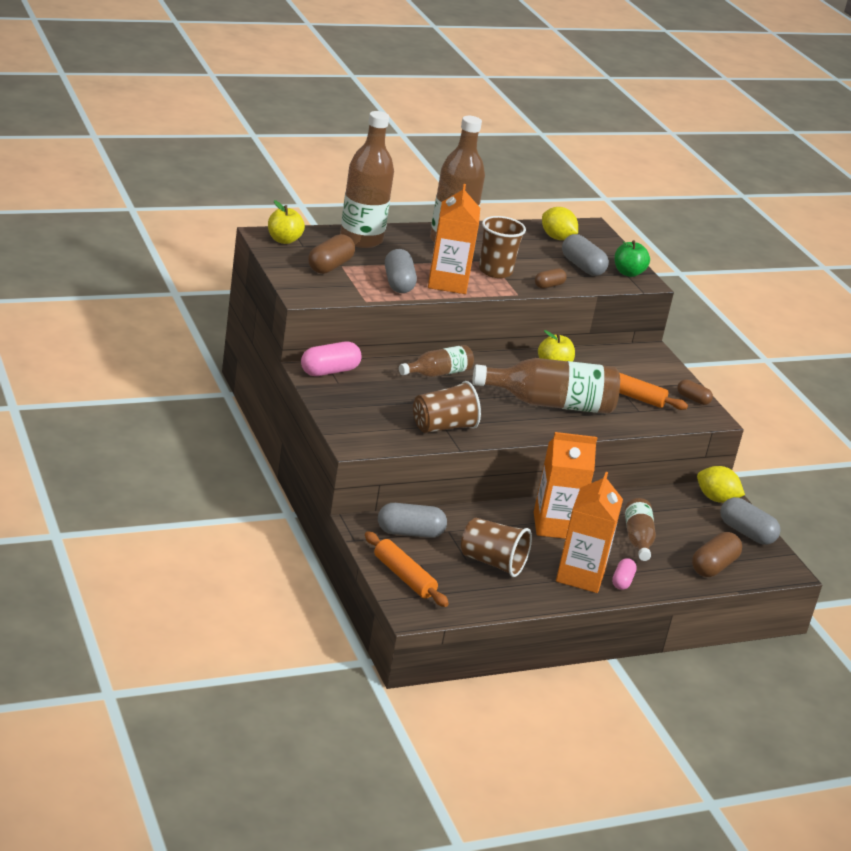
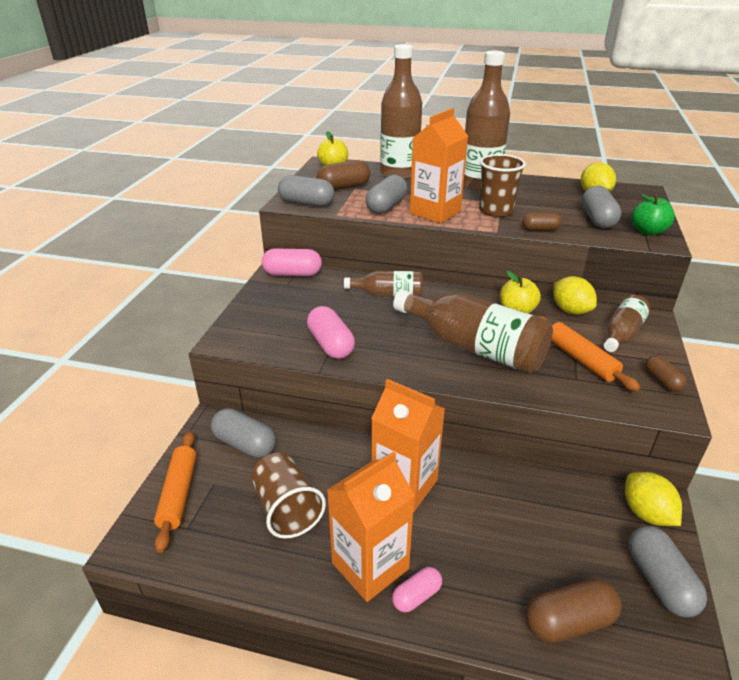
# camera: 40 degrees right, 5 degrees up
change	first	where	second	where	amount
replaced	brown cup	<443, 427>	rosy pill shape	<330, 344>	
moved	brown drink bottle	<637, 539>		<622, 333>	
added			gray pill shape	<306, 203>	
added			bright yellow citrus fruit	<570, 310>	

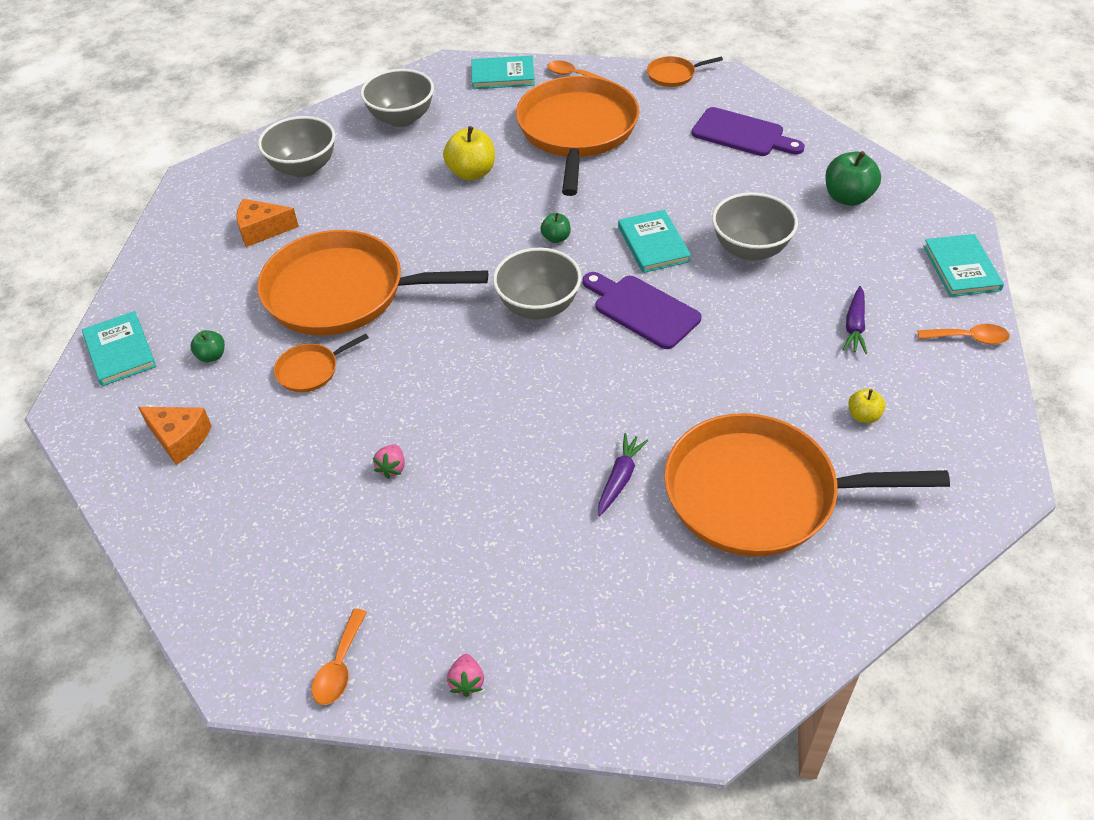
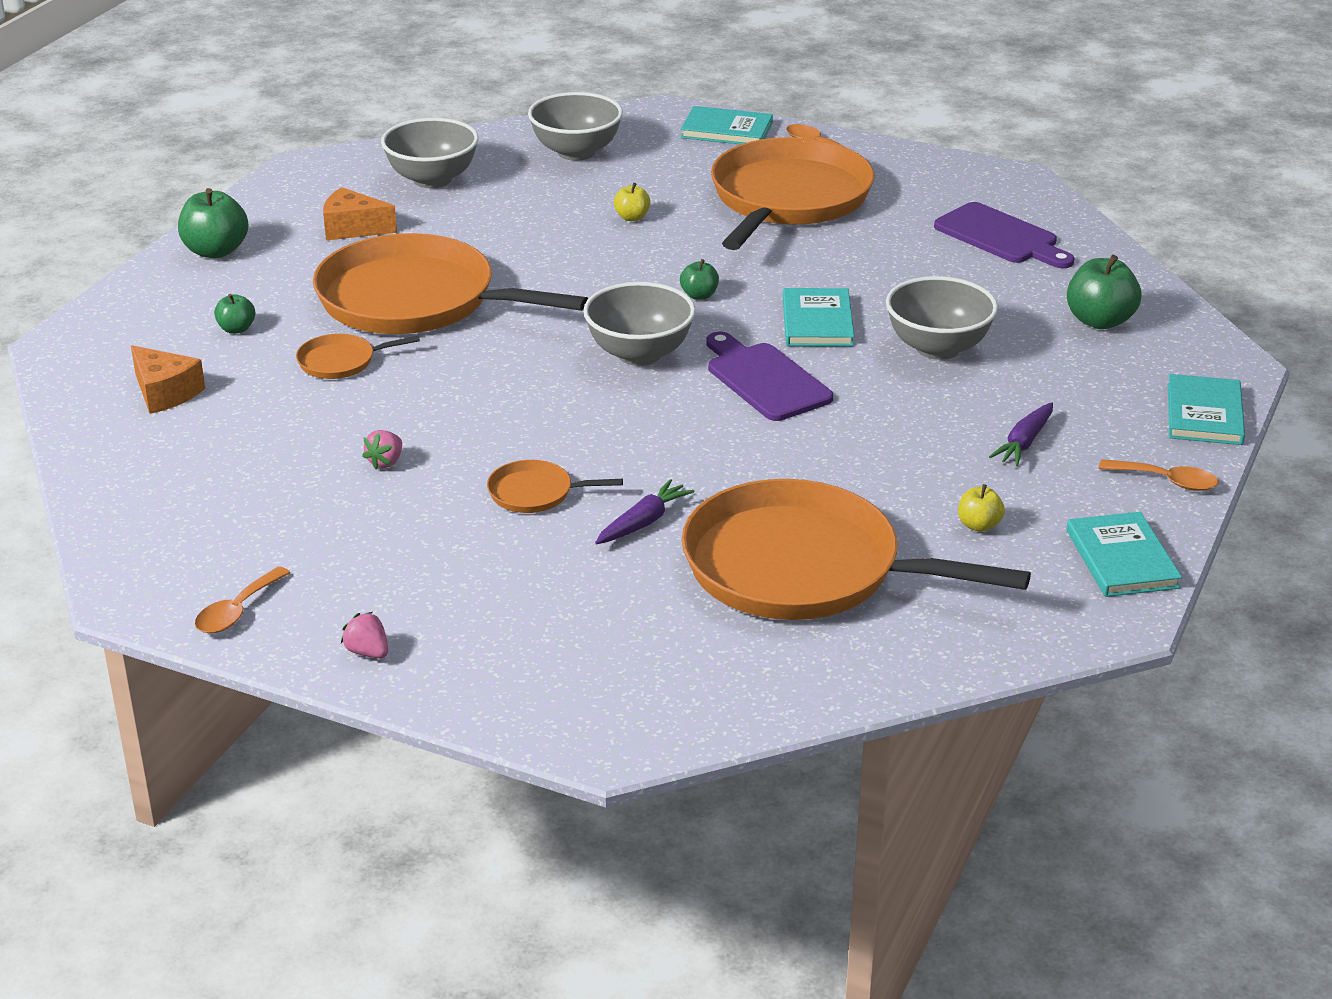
# camera: 15 degrees right, 15 degrees down
change	first	where	second	where	amount
moved	aqua book	<120, 351>		<1122, 559>	
resized	bright yellow apple fruit	<471, 173>		<632, 217>	x0.55
turned	rosy berry	<467, 682>		<367, 652>	120 degrees clockwise
moved	orange frying pan	<673, 75>		<535, 493>	
added			emerald apple fruit	<216, 251>	

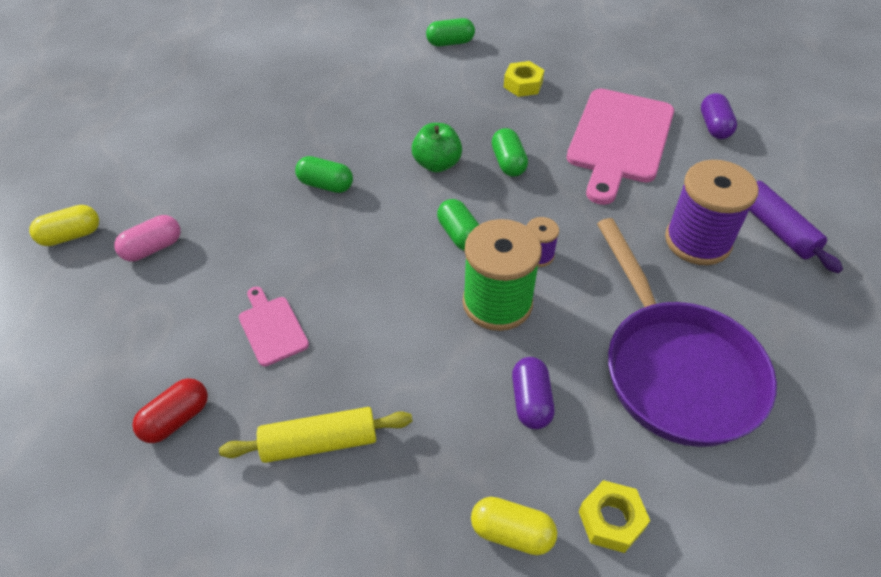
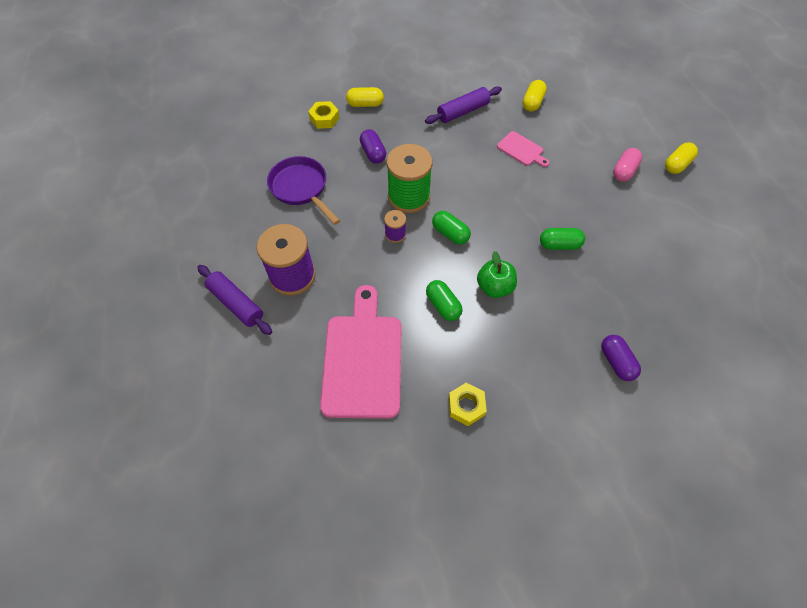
# camera: 160 degrees right, 10 degrees up
change	first	where	second	where	amount
recoloured	red pill shape	<176, 419>	bright yellow pill shape	<532, 102>	
recoloured	bright yellow rolling pin	<319, 443>	purple rolling pin	<463, 111>	
removed	emerald pill shape	<450, 43>			
resized	purple frying pan	<675, 369>		<301, 188>	x0.66
moved	purple pill shape	<714, 126>		<616, 362>	

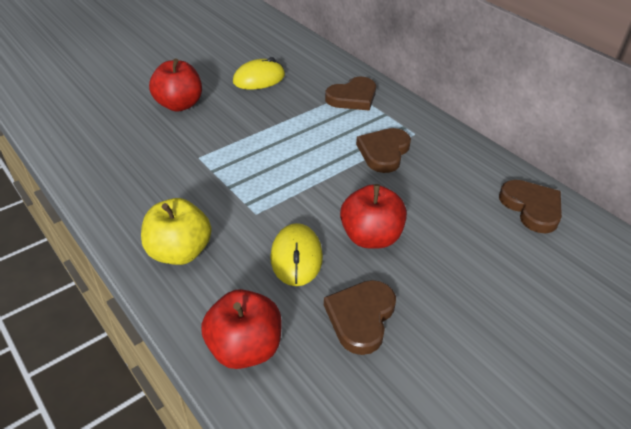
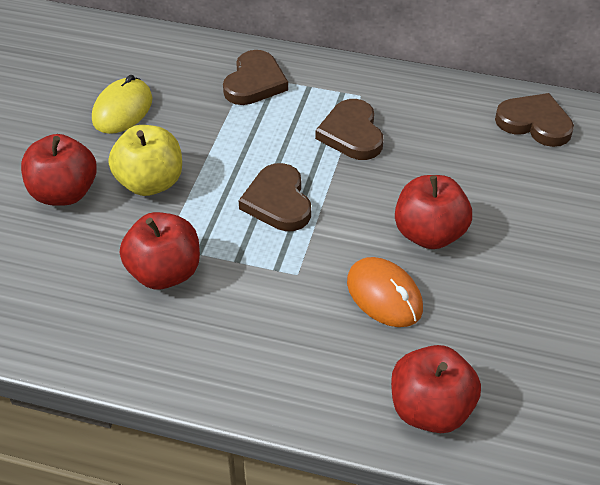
# camera: 35 degrees left, 5 degrees up
change	first	where	second	where	amount
moved	bright yellow apple fruit	<179, 252>		<150, 182>	
recoloured	bright yellow mouse	<296, 257>	orange mouse	<384, 295>	
moved	brown heart	<361, 317>		<278, 201>	
added			red apple fruit	<164, 272>	

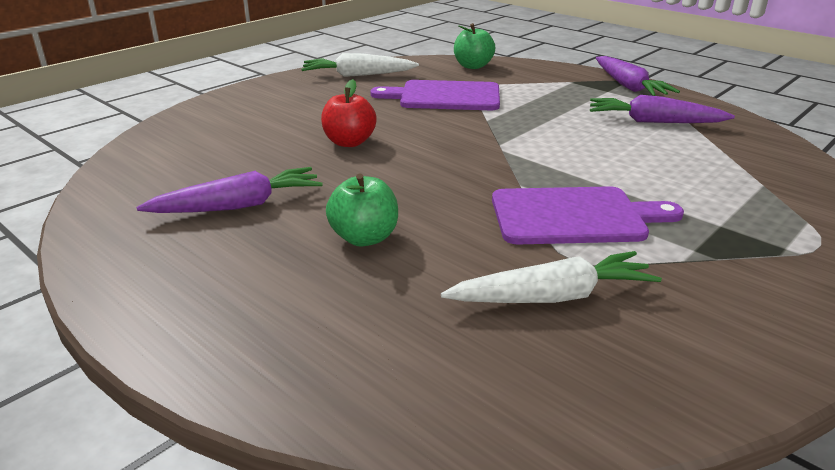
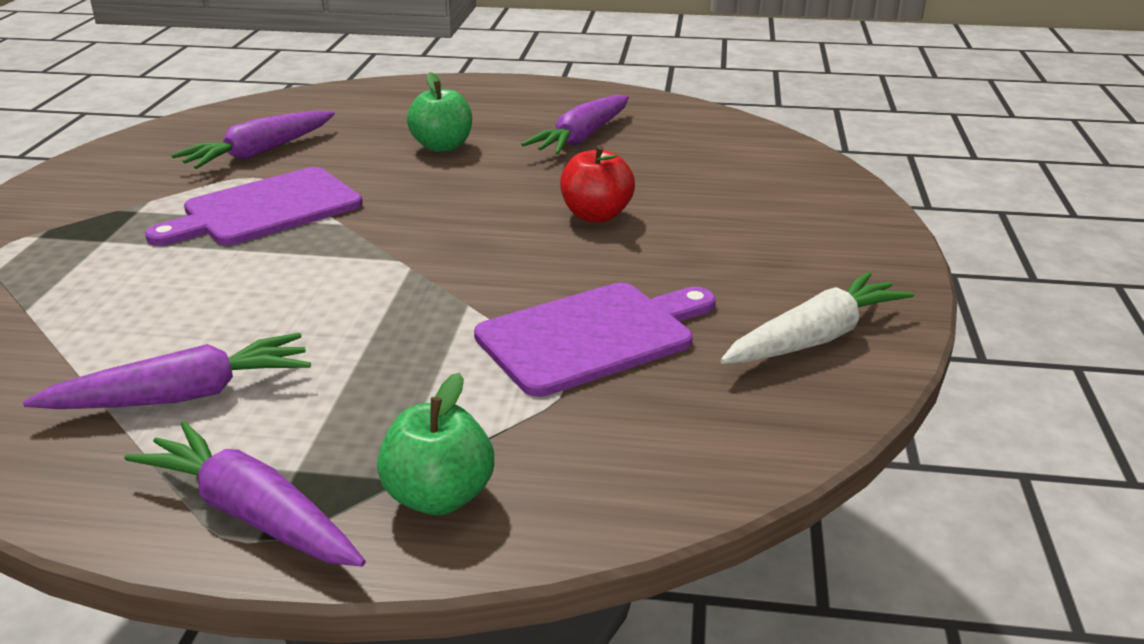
# camera: 145 degrees right, 0 degrees up
change	first	where	second	where	amount
recoloured	snow-white toy carrot	<553, 297>	purple toy carrot	<259, 153>	
moved	emerald apple fruit	<473, 66>		<439, 497>	

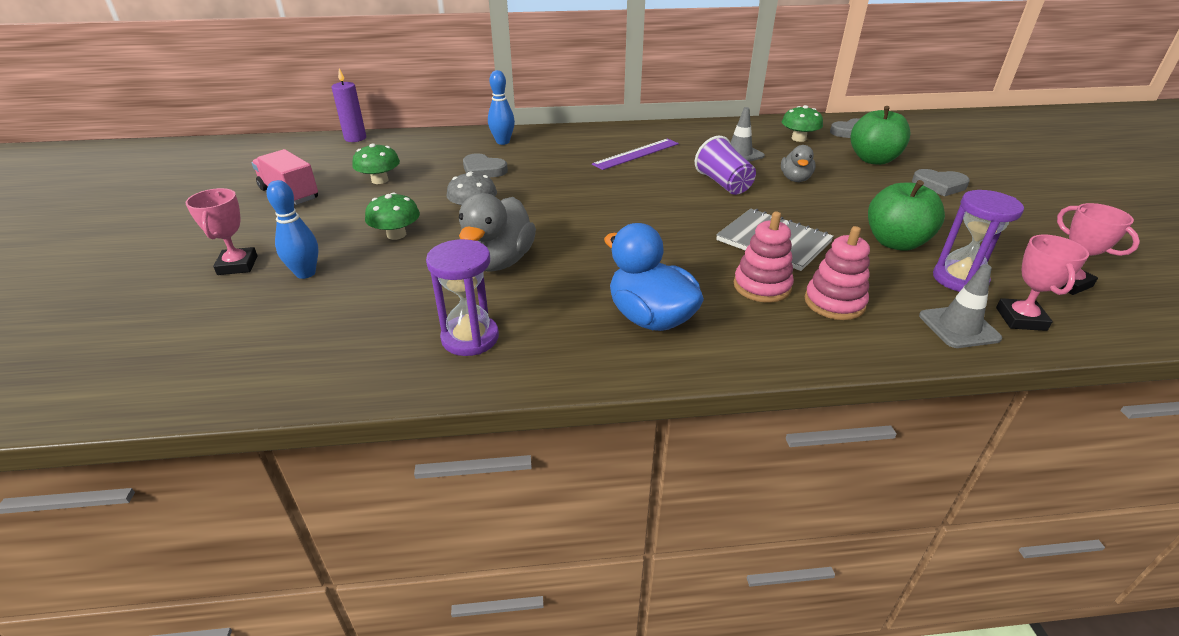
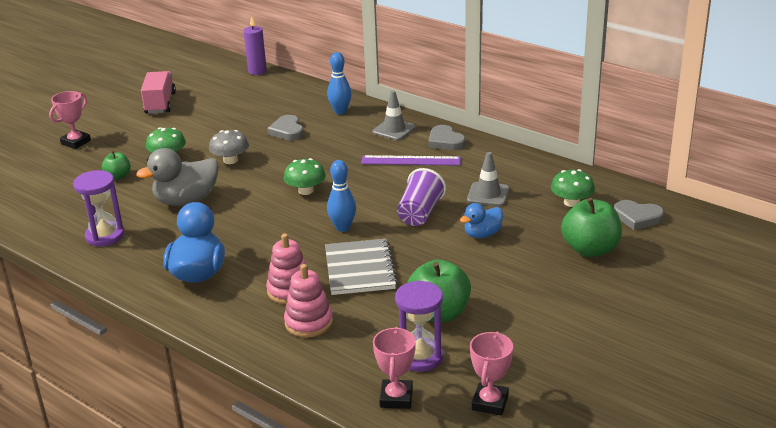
# camera: 45 degrees right, 5 degrees down
change	first	where	second	where	amount
moved	cobalt tenpin	<305, 273>		<343, 228>	
moved	emerald toadstool	<380, 180>		<306, 191>	
recoloured	gray rubber duck	<795, 179>	cobalt rubber duck	<482, 234>	
moved	gray heart	<939, 185>		<445, 141>	
moved	gray road cone	<959, 327>		<394, 130>	
turned	rosy prize cup	<1020, 319>		<396, 398>	45 degrees counterclockwise
added			emerald apple fruit	<118, 176>	

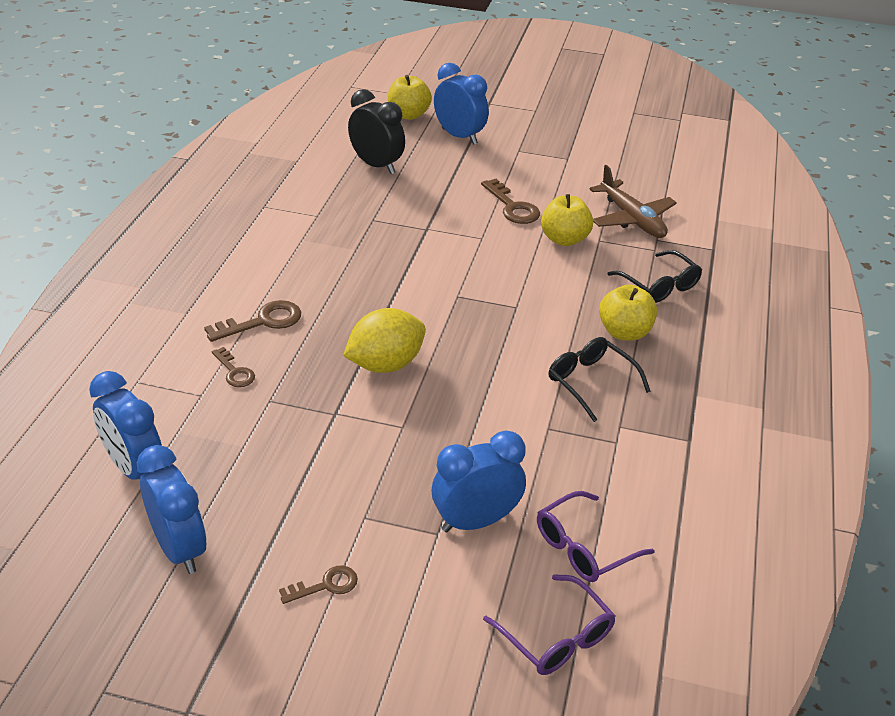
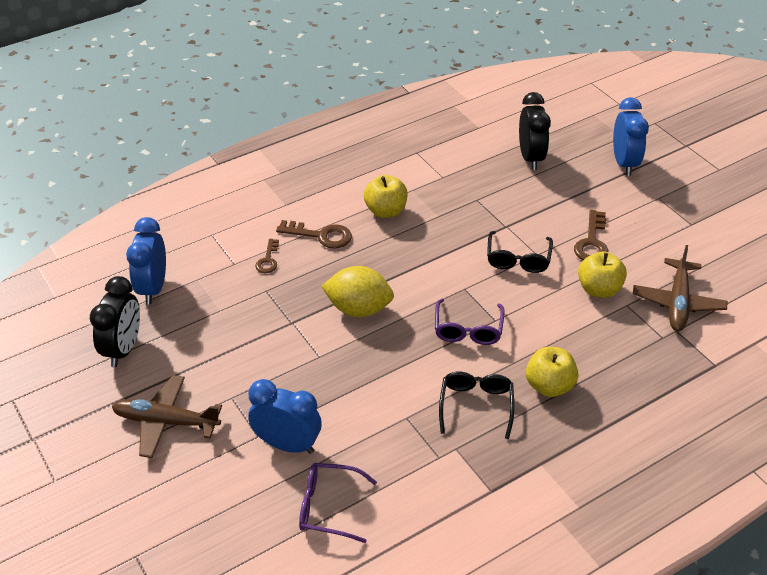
# camera: 45 degrees right, 5 degrees up
change	first	where	second	where	amount
recoloured	cobalt alarm clock	<179, 548>	jet-black alarm clock	<123, 349>	
replaced	brown latchkey	<326, 585>	brown plane	<166, 422>	
moved	bright yellow apple fruit	<408, 115>		<385, 211>	
moved	purple eyeglasses	<555, 636>		<468, 329>	
moved	jet-black eyeglasses	<658, 285>		<518, 258>	

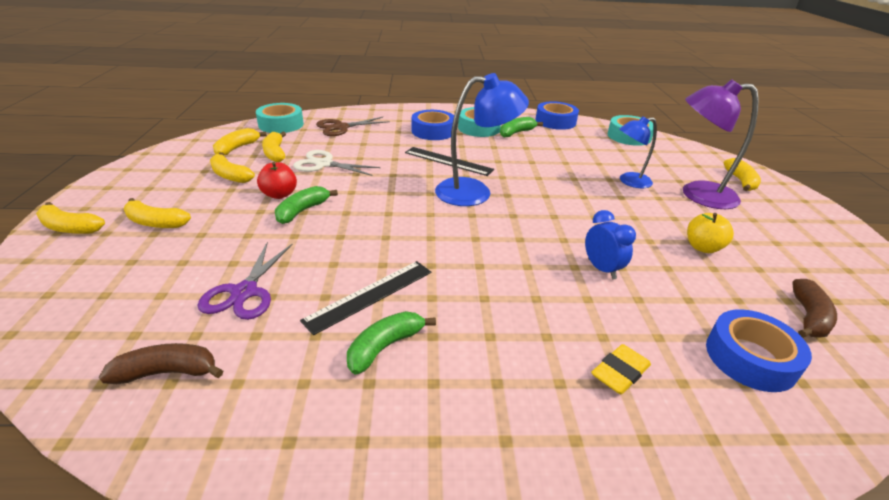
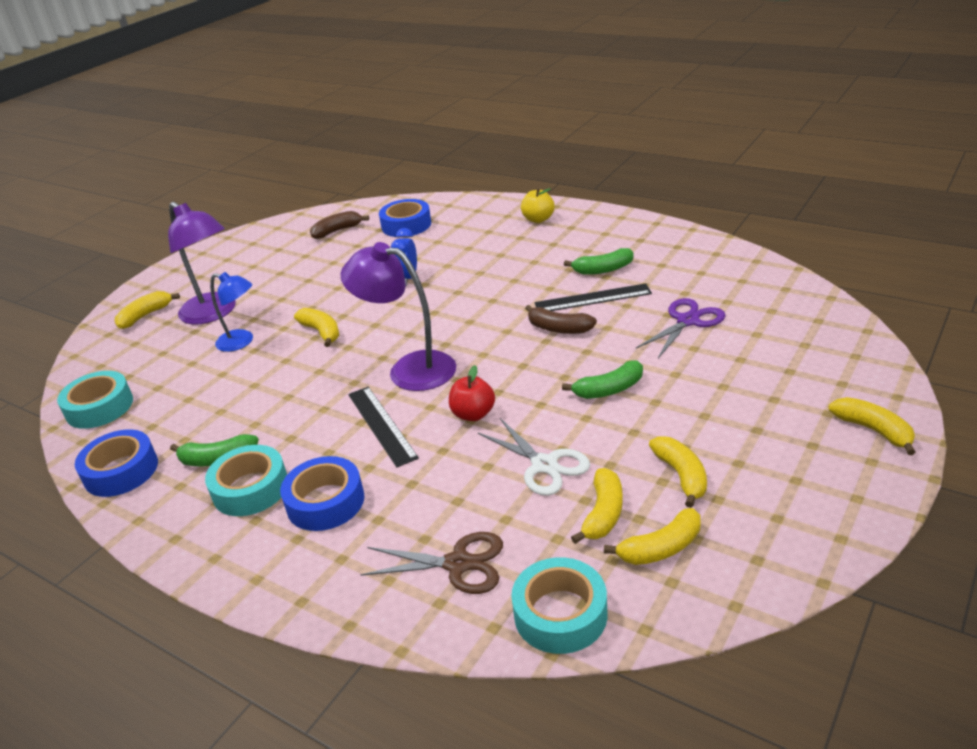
# camera: 140 degrees left, 0 degrees up
change	first	where	second	where	amount
moved	brown banana	<167, 372>		<559, 328>	
moved	bright yellow banana	<156, 223>		<321, 332>	
moved	red apple fruit	<279, 194>		<473, 414>	
recoloured	cobalt lamp	<475, 192>	purple lamp	<409, 369>	
removed	bright yellow pencil eraser	<620, 372>			
moved	bright yellow apple fruit	<702, 247>		<538, 219>	

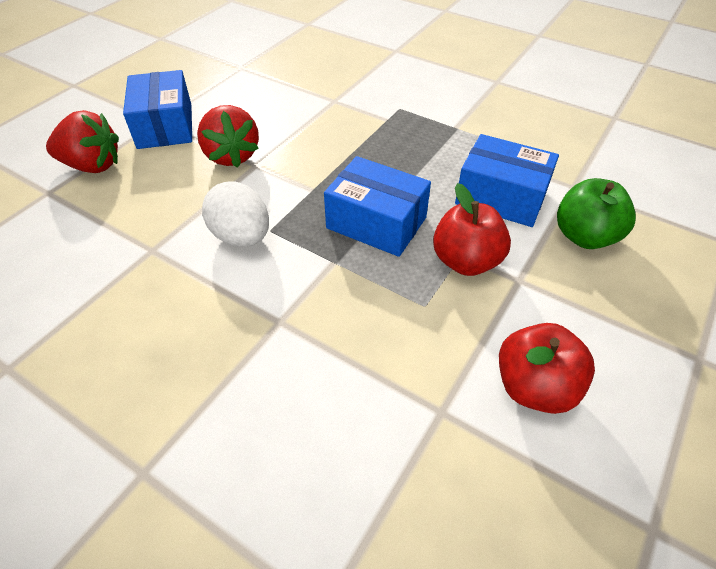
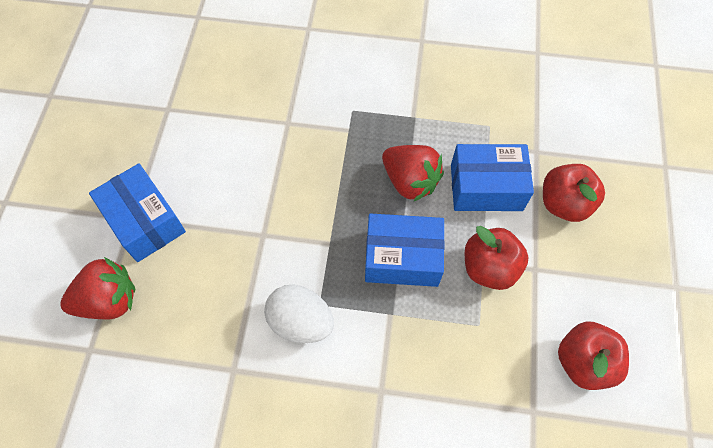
# camera: 25 degrees left, 15 degrees up
change	first	where	second	where	amount
moved	red berry	<231, 156>		<410, 181>	
recoloured	emerald apple fruit	<584, 236>	red apple fruit	<564, 204>	

